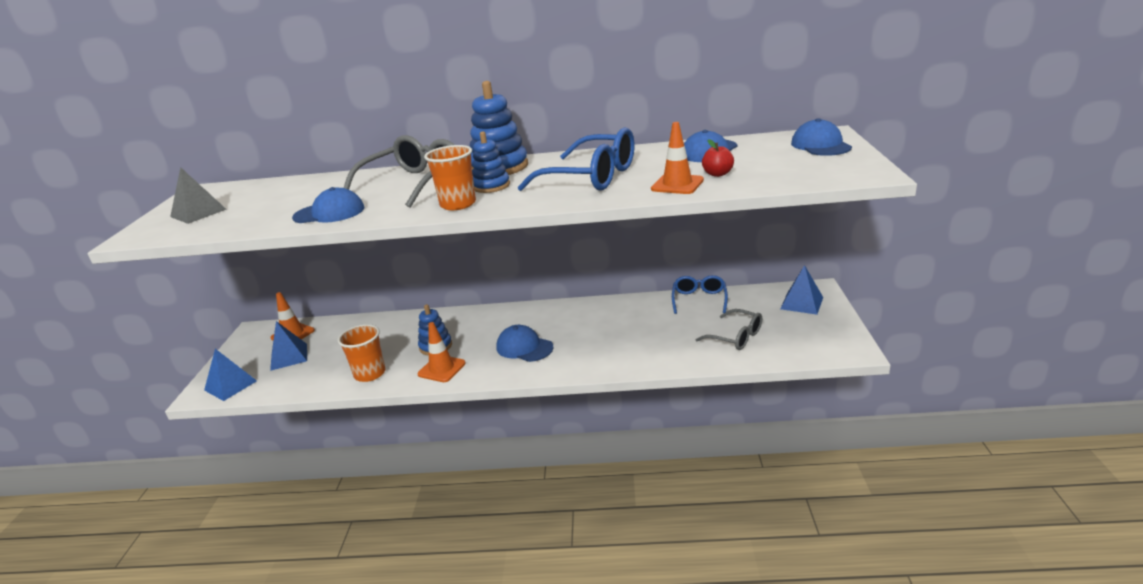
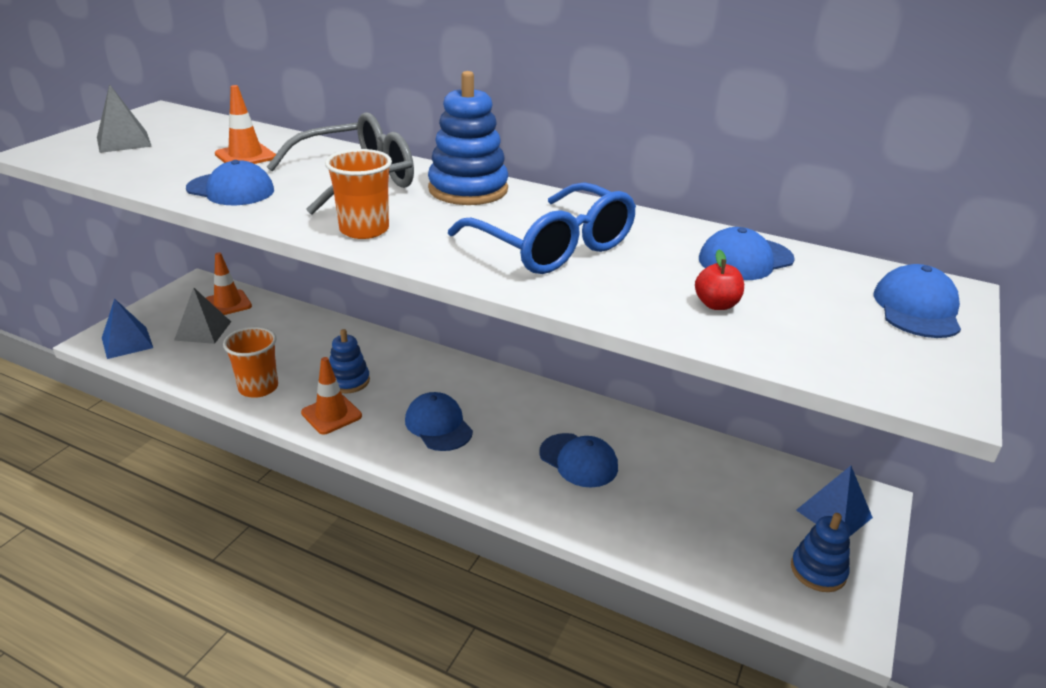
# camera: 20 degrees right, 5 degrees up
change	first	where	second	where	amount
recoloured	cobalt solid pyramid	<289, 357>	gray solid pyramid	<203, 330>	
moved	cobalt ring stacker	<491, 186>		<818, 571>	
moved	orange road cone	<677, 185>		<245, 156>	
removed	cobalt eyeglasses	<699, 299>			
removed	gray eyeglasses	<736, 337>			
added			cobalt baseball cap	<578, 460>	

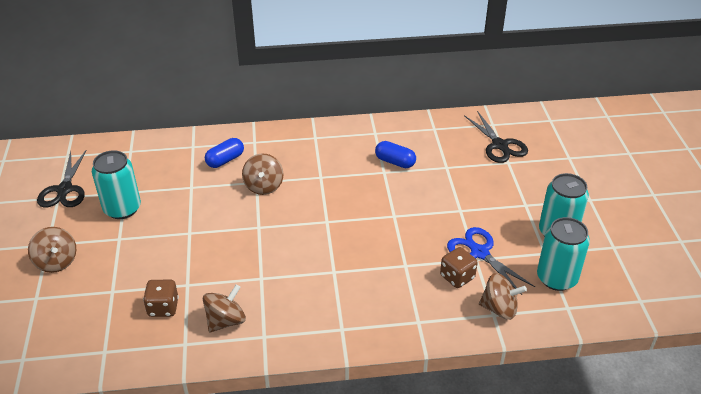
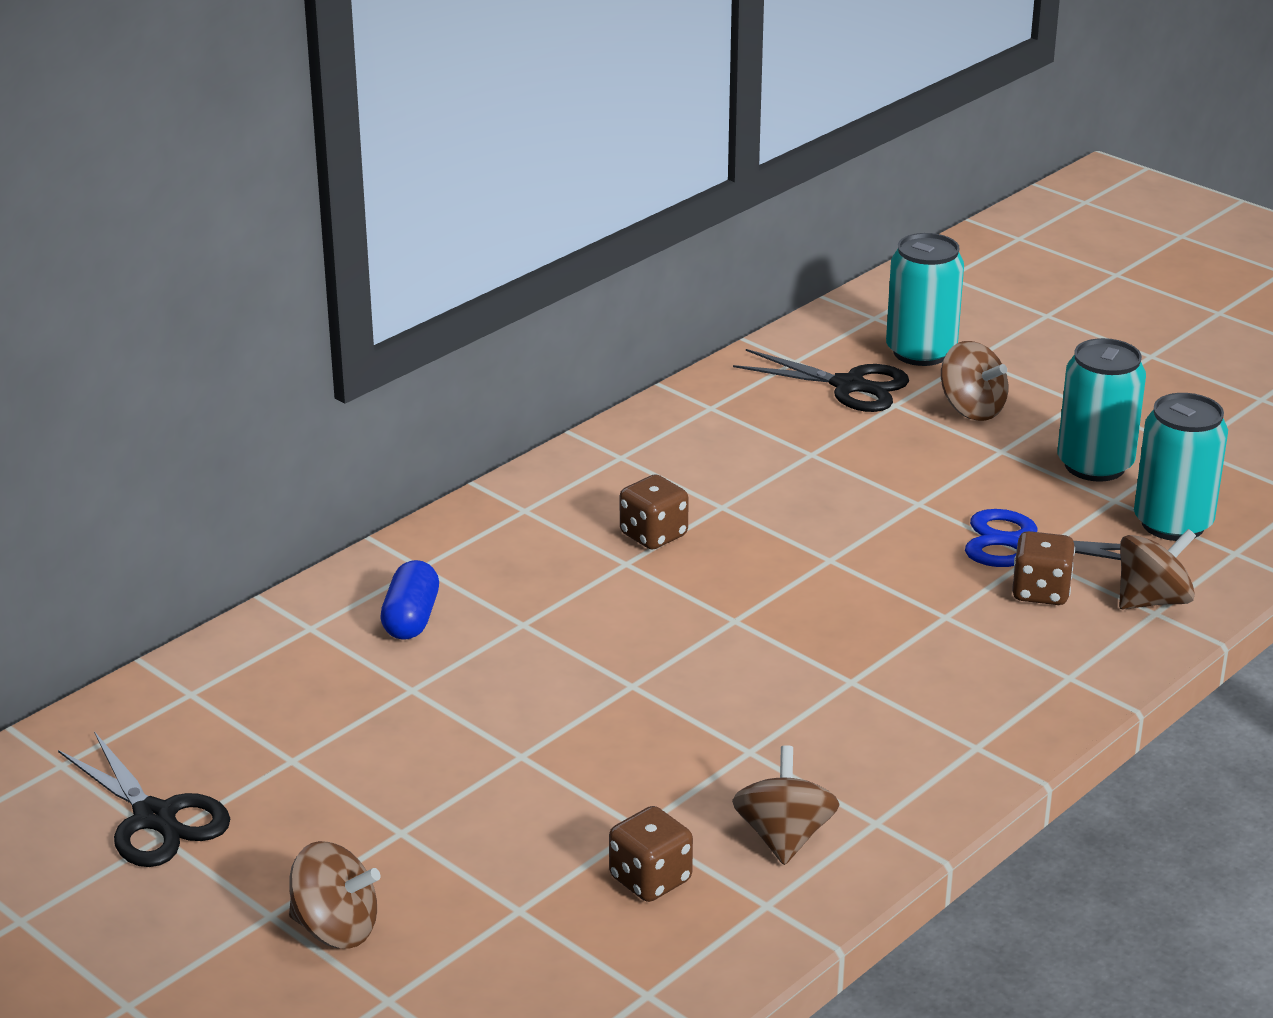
# camera: 40 degrees left, 10 degrees down
change	first	where	second	where	amount
moved	aqua can	<122, 209>		<921, 352>	
moved	brown toy top	<264, 186>		<971, 409>	
removed	cobalt pill shape	<395, 162>			
added			brown dice	<653, 535>	

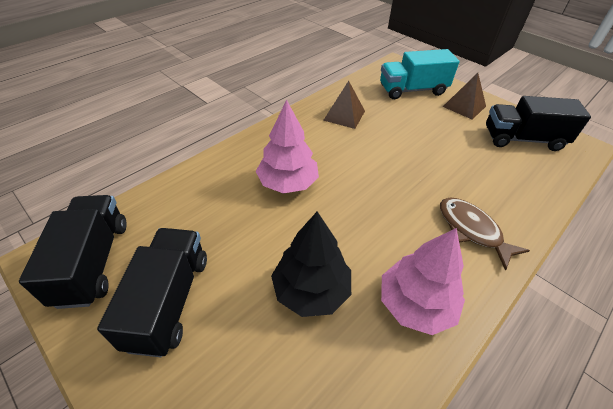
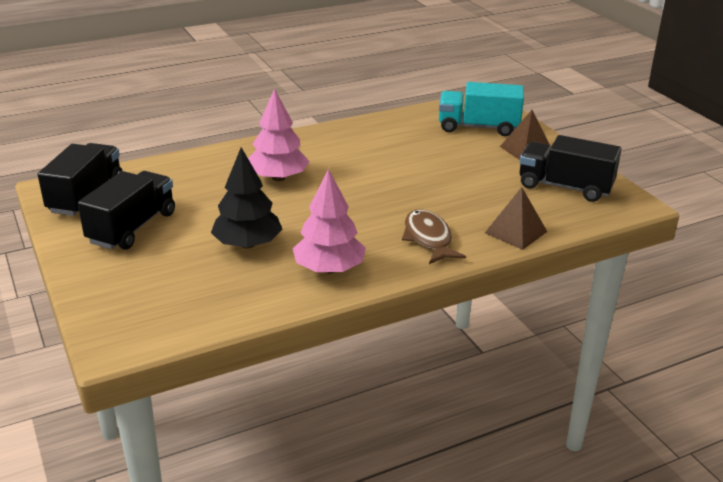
# camera: 20 degrees right, 15 degrees down
change	first	where	second	where	amount
moved	brown solid pyramid	<344, 115>		<515, 232>	

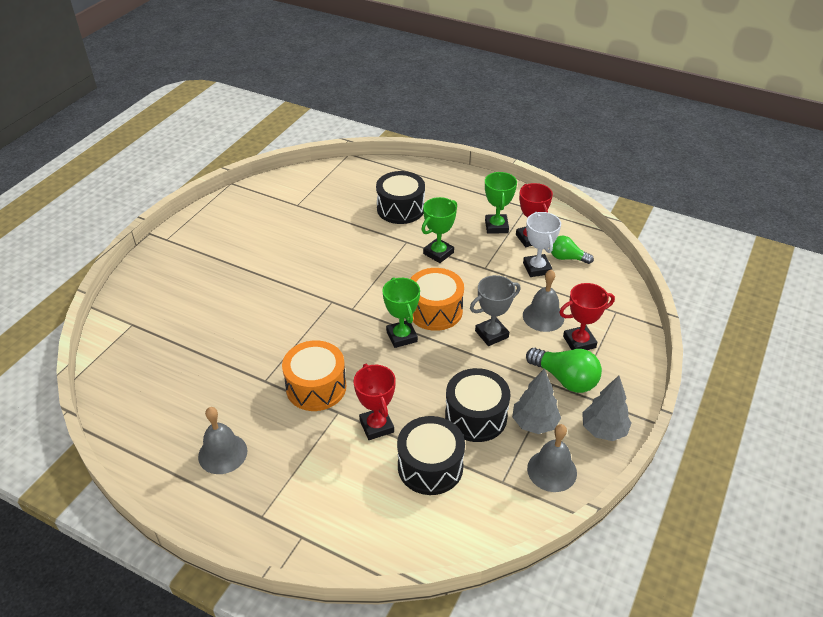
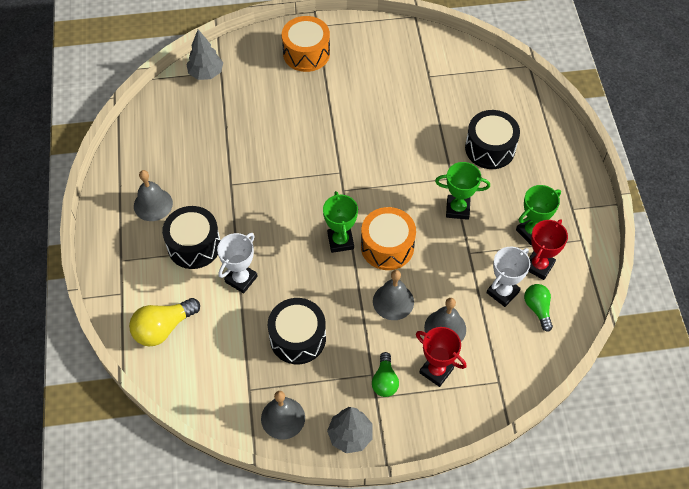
# camera: 55 degrees right, 15 degrees up
change	first	where	second	where	amount
moved	orange drum	<316, 387>		<306, 53>	
recoloured	red prize cup	<376, 426>	snow-white prize cup	<241, 279>	
turned	emerald prize cup	<401, 336>		<340, 241>	45 degrees counterclockwise
moved	jet-black drum	<430, 466>		<194, 245>	
replaced	gray prize cup	<491, 334>	gray bell	<393, 301>	
moved	gray fir tree	<534, 423>		<206, 73>	
resized	emerald bulb	<565, 379>		<384, 381>	x0.65
added			bright yellow bulb	<163, 328>	

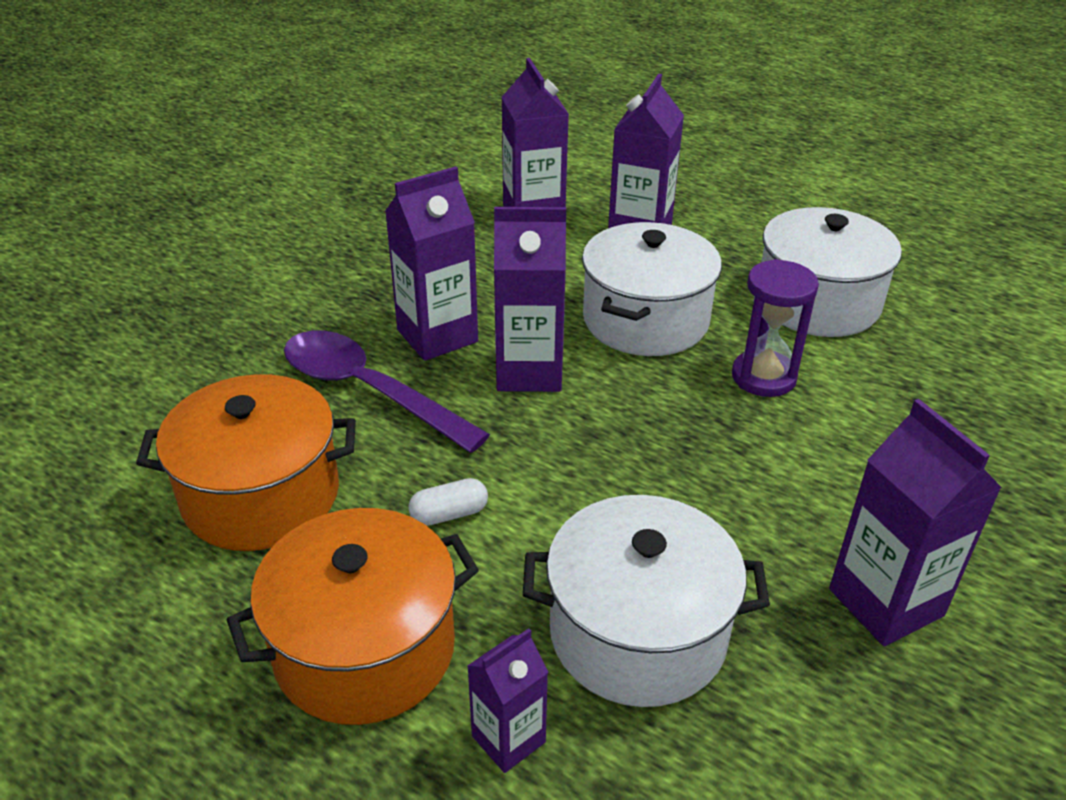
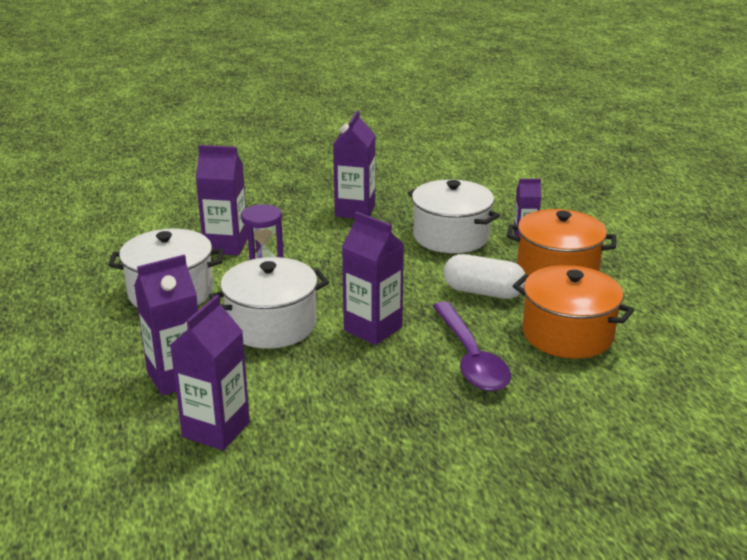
# camera: 140 degrees left, 10 degrees down
change	first	where	second	where	amount
moved	purple juice carton	<437, 336>		<226, 245>	
resized	snow-white pill shape	<449, 514>		<483, 292>	x1.93

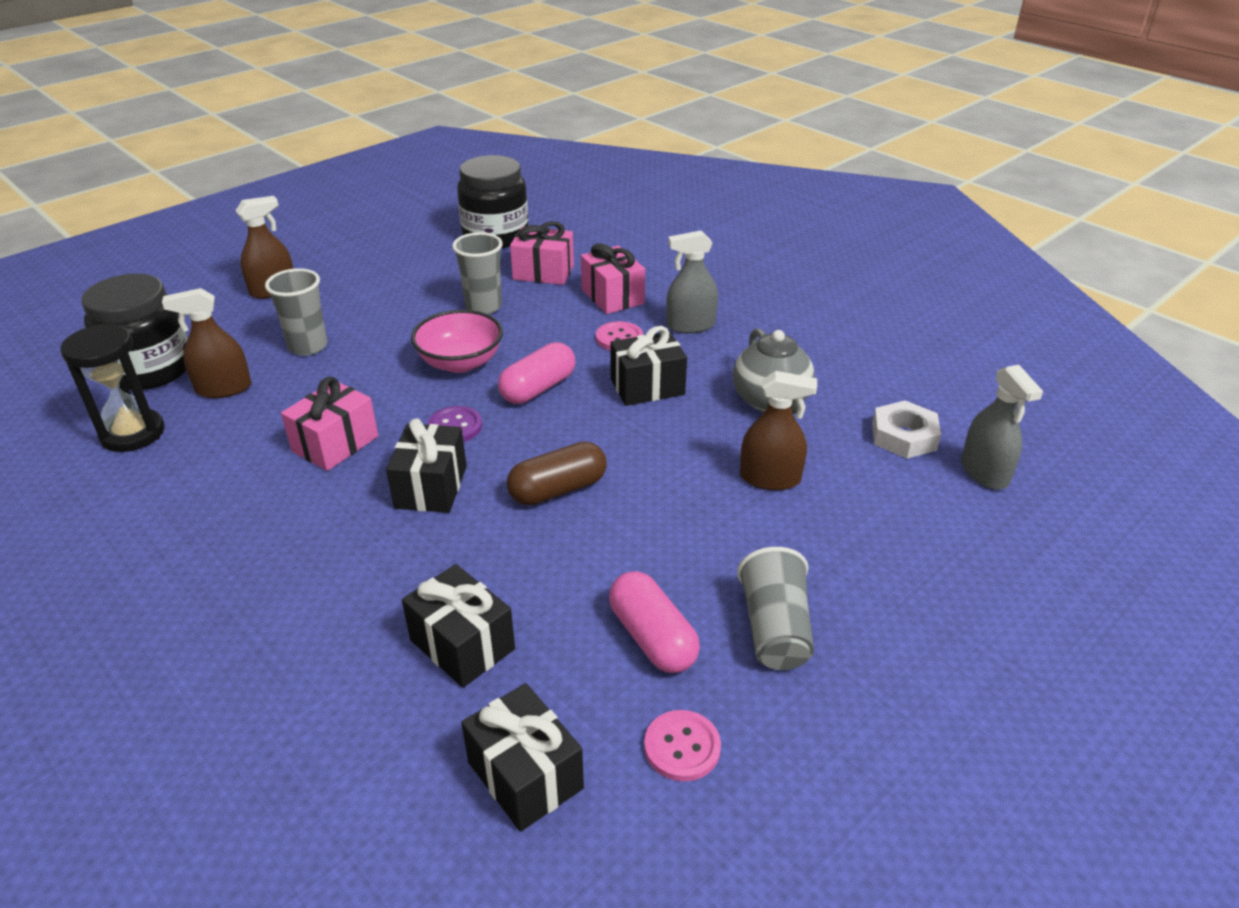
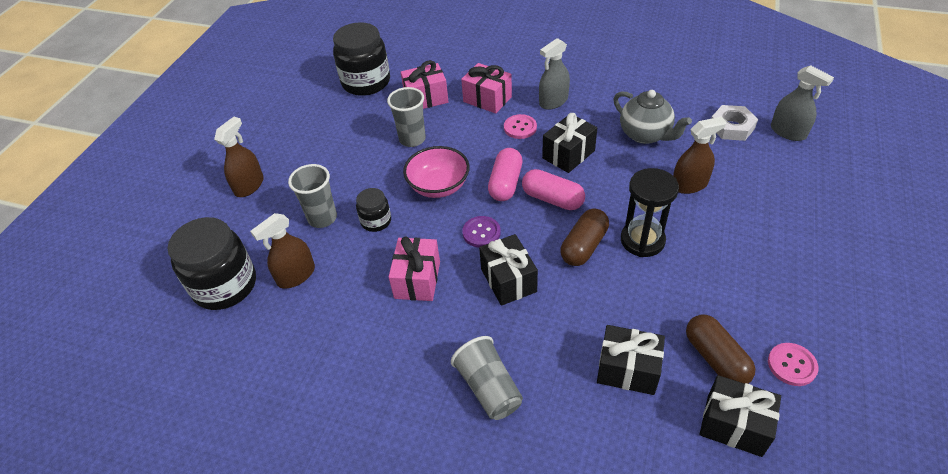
# camera: 25 degrees left, 10 degrees up
change	first	where	second	where	amount
moved	jet-black sand timer	<133, 433>		<642, 240>	
moved	rosy pill shape	<652, 638>		<552, 199>	
moved	gray cup	<774, 629>		<488, 388>	
added			jet-black jam jar	<376, 221>	
added			brown pill shape	<715, 358>	

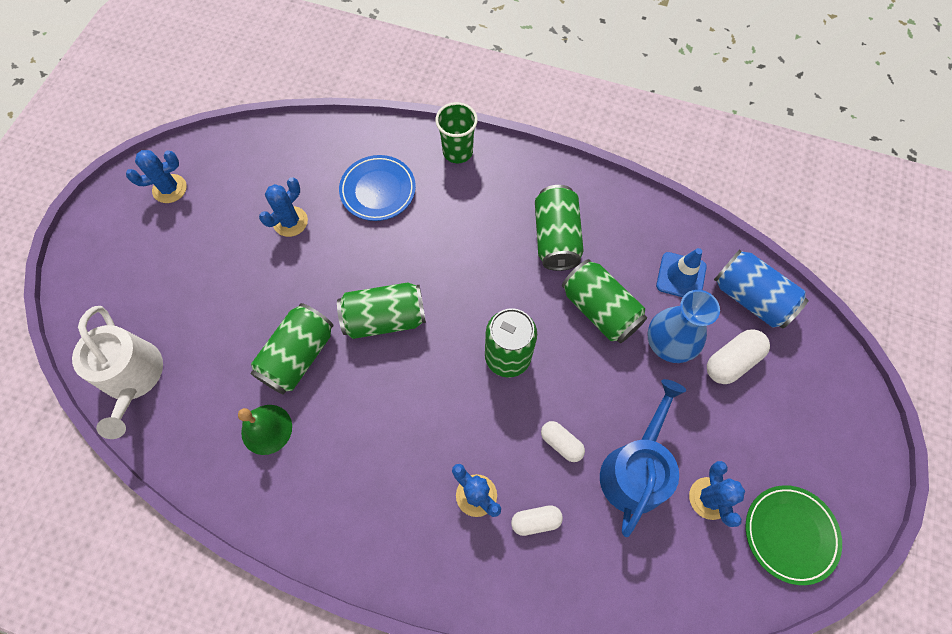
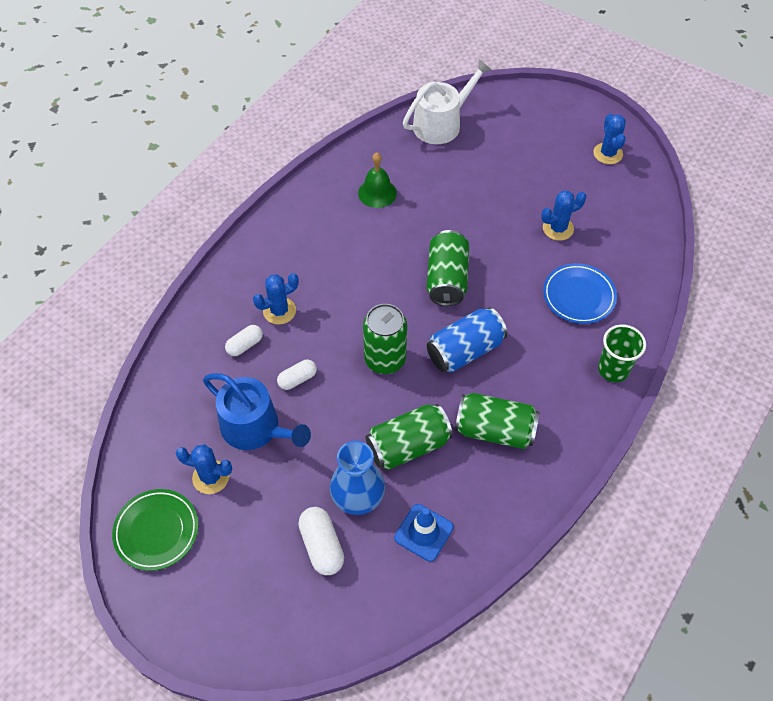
# camera: 105 degrees right, 10 degrees down
change	first	where	second	where	amount
turned	snow-white watering pot	<133, 378>		<442, 123>	150 degrees clockwise
removed	emerald can	<298, 356>			
turned	cobalt cactus	<290, 221>		<558, 228>	75 degrees counterclockwise
turned	snow-white pill shape	<536, 521>		<245, 345>	45 degrees clockwise
moved	cobalt can	<751, 298>		<465, 350>	

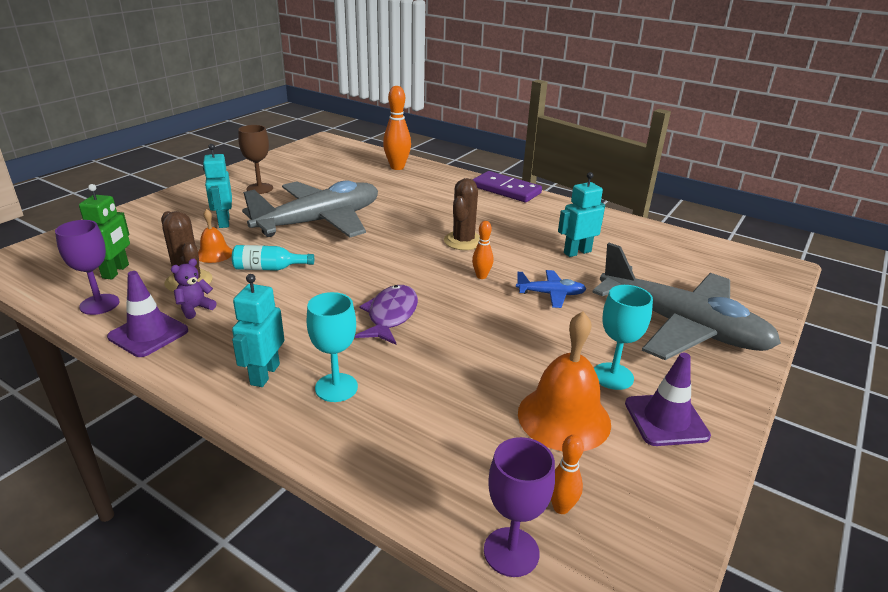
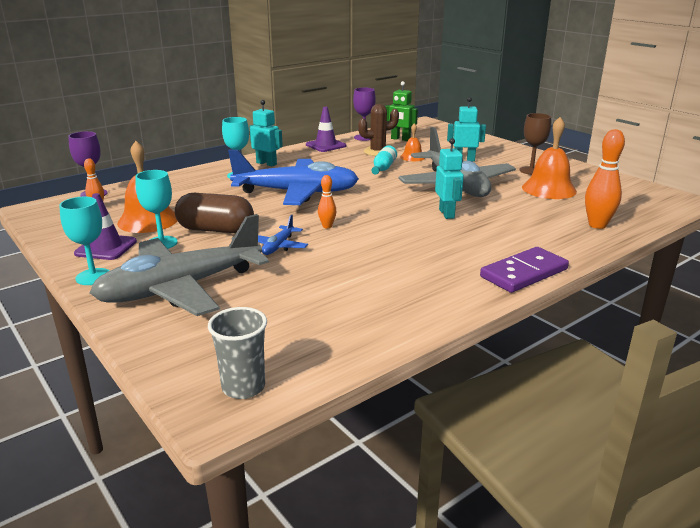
# camera: 110 degrees right, 5 degrees down
change	first	where	second	where	amount
removed	purple teddy	<195, 308>			
replaced	purple fish figure	<391, 315>	cobalt plane	<296, 193>	
removed	brown cactus	<463, 241>			
moved	aqua robot	<577, 252>		<447, 214>	
added			aqua chalice	<93, 277>	
added			brown pill shape	<216, 230>	
added			gray cup	<243, 387>	
added			orange bell	<549, 189>	

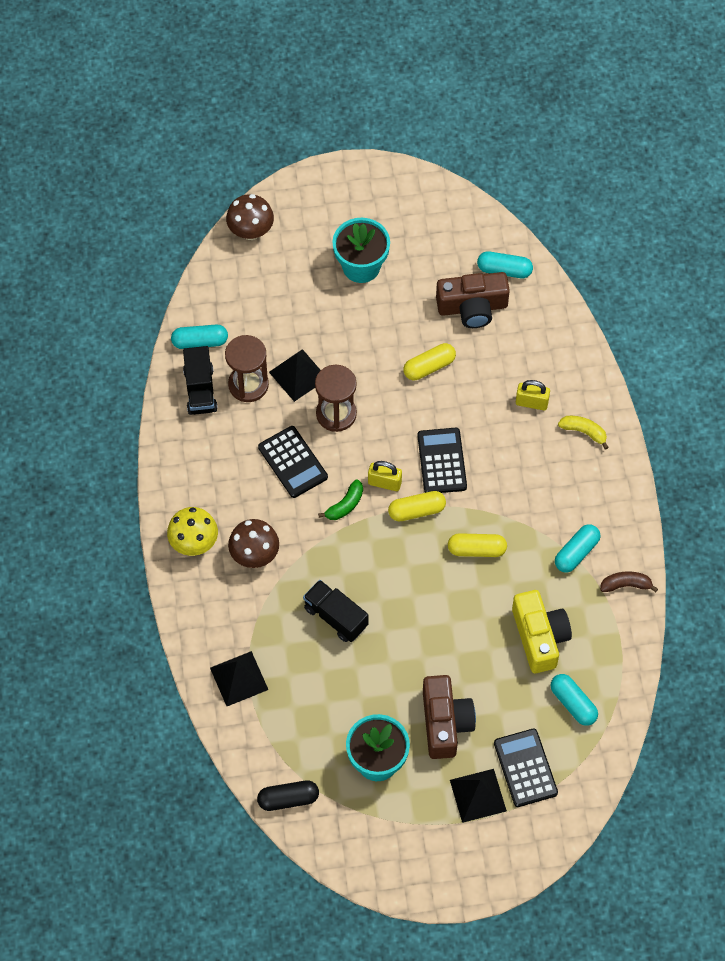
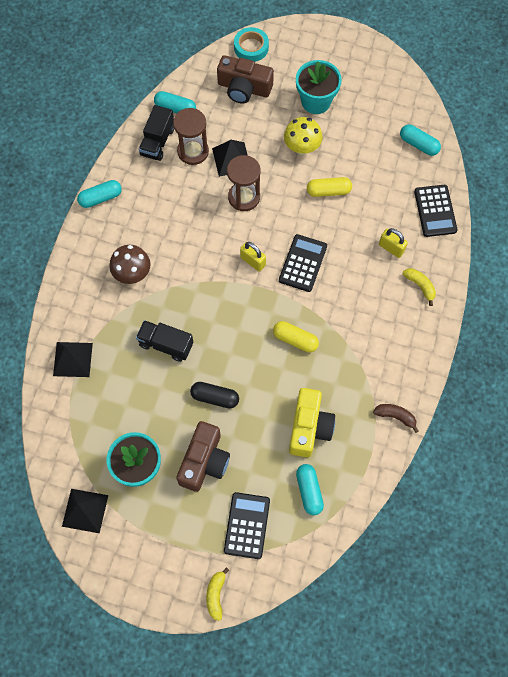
# camera: 25 degrees right, 5 degrees up
change	first	where	second	where	amount
moved	bright yellow toadstool	<194, 543>		<302, 147>	
replaced	brown toadstool	<251, 231>	aqua roll of tape	<251, 47>	
moved	jet-black pill shape	<288, 799>		<215, 397>	
moved	jet-black adding machine	<293, 462>		<435, 211>	
turned	jet-black truck	<335, 617>		<166, 344>	45 degrees counterclockwise
removed	emerald banana	<345, 505>			
removed	bright yellow pill shape	<416, 510>			
moved	brown compact camera	<472, 307>		<244, 88>	
moved	jet-black solid pyramid	<477, 795>		<85, 510>	
moved	aqua pill shape	<576, 553>		<100, 198>	
added			bright yellow banana	<216, 595>	

